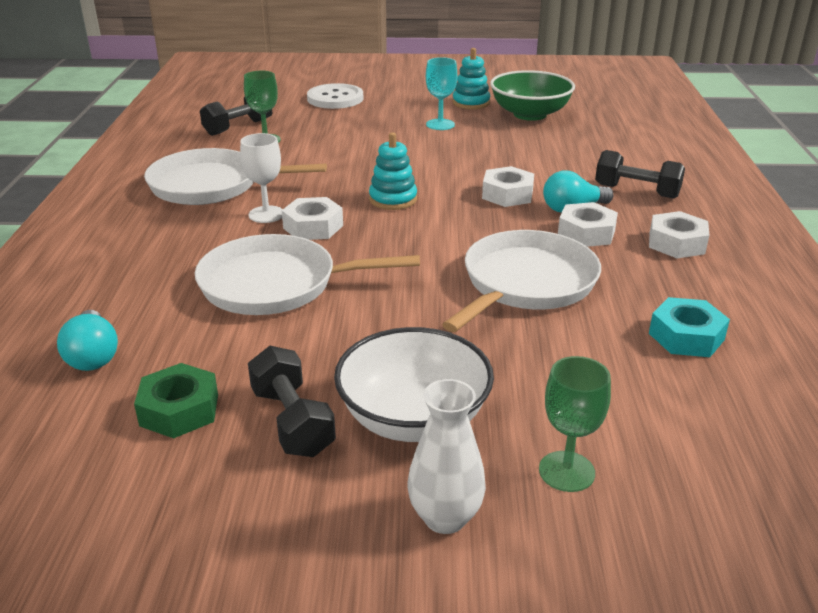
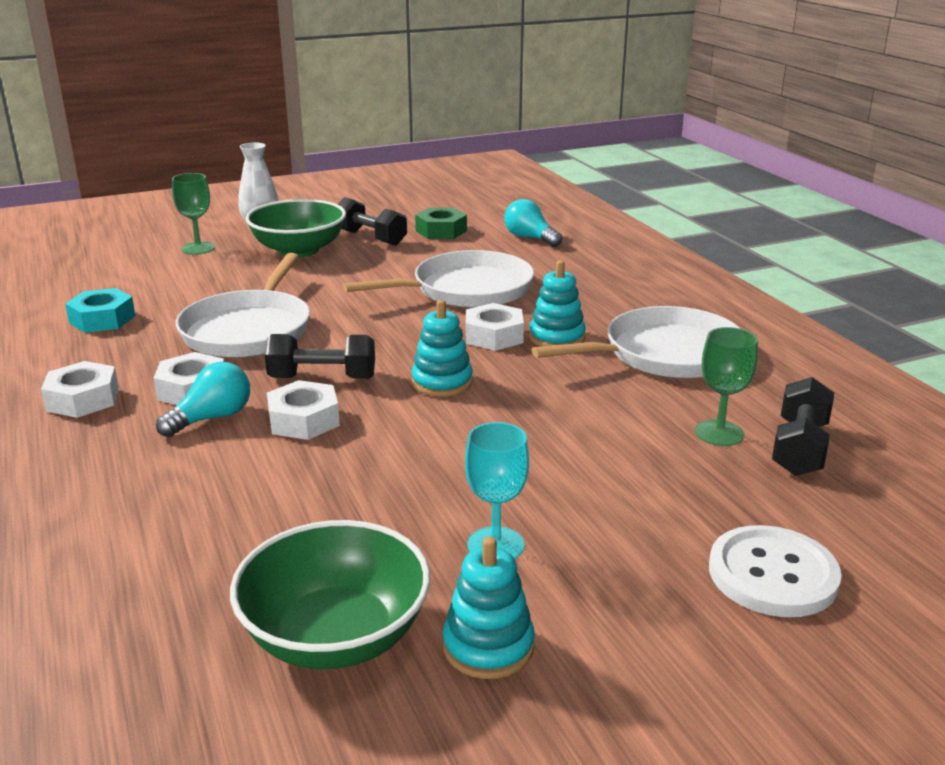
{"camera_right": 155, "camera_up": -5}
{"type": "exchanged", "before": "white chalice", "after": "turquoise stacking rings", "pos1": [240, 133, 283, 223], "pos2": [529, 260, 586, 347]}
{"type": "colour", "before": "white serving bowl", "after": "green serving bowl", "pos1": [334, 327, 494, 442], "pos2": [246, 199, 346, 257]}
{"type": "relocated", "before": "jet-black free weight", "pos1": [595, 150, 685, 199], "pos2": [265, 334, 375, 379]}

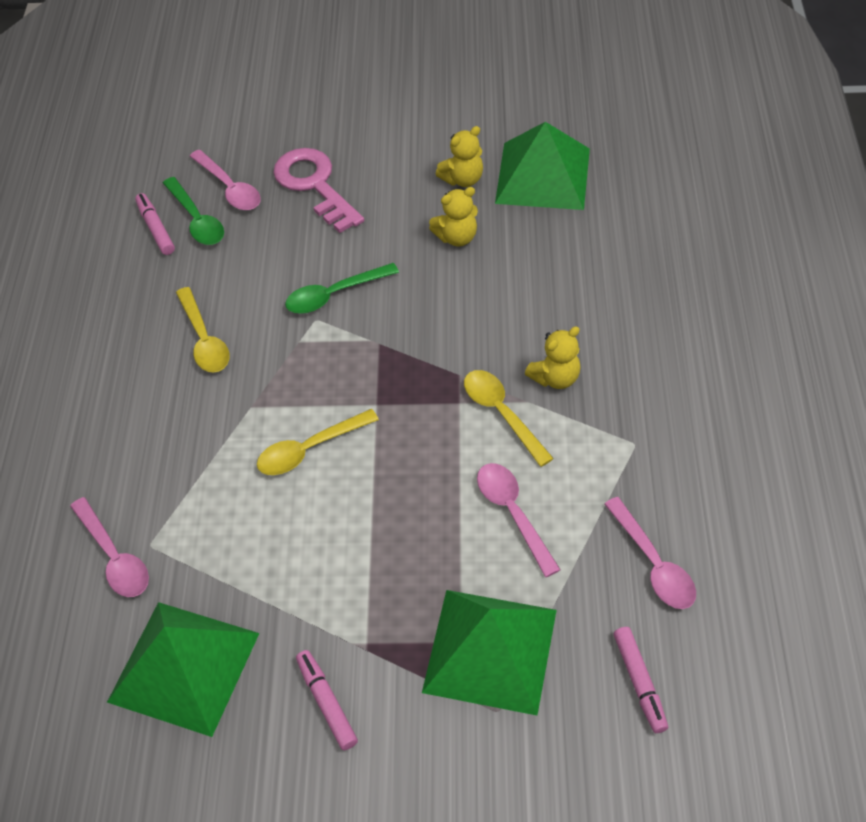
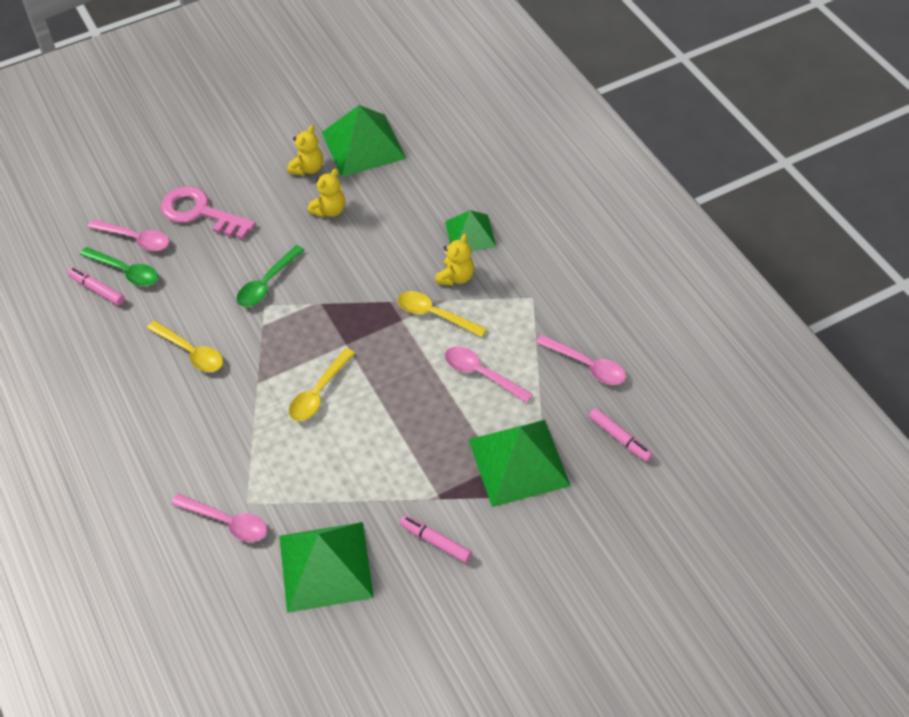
{"camera_right": -30, "camera_up": 0}
{"type": "appeared", "after": "green pyramid shape", "pos2": [445, 210, 496, 251]}

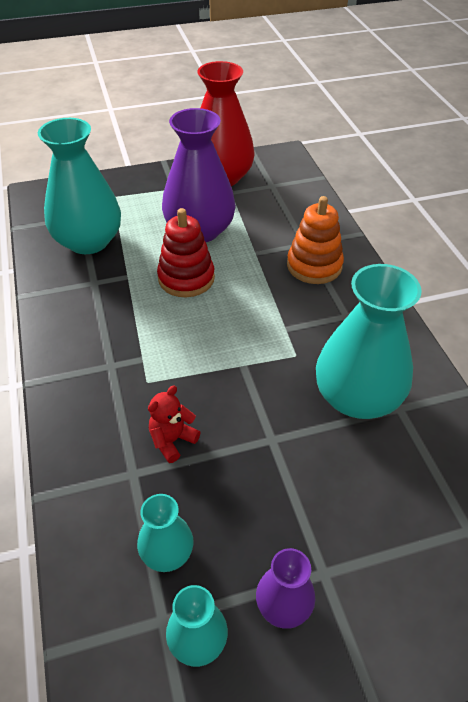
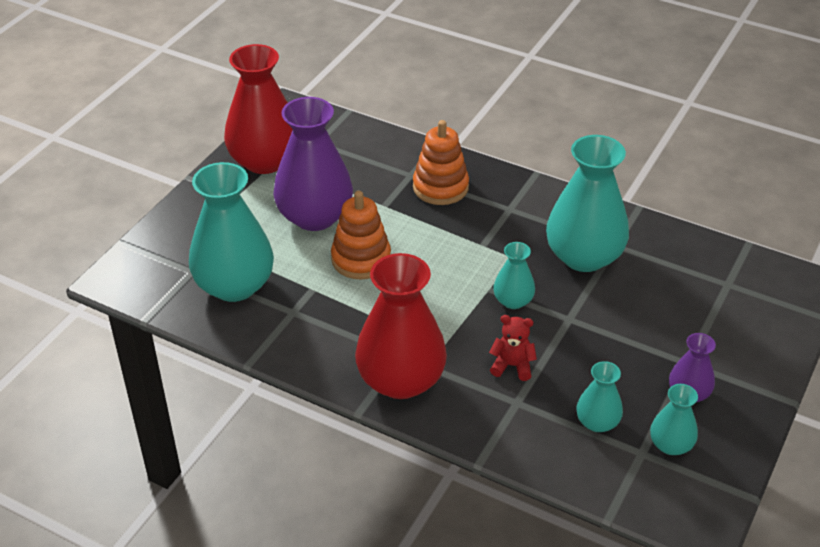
{"camera_right": -45, "camera_up": -5}
{"type": "spun", "before": "scarlet teddy", "pos1": [148, 386, 201, 463], "pos2": [489, 315, 537, 381], "turn": 105}
{"type": "colour", "before": "scarlet stacking rings", "after": "bright orange stacking rings", "pos1": [157, 208, 215, 297], "pos2": [331, 191, 391, 279]}
{"type": "appeared", "after": "scarlet tall vase", "pos2": [355, 253, 447, 399]}
{"type": "appeared", "after": "turquoise tall vase", "pos2": [493, 242, 535, 309]}

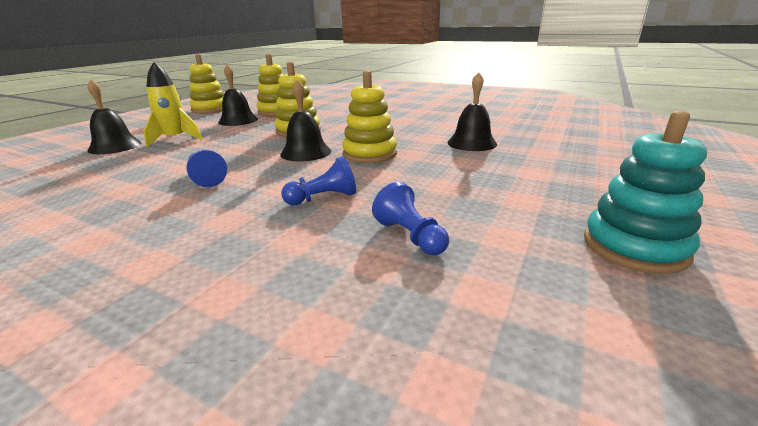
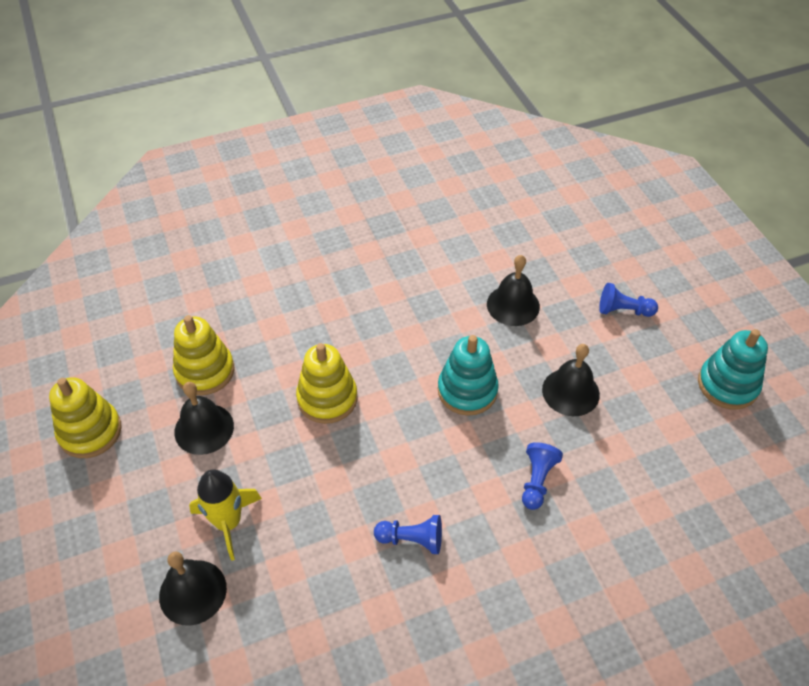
{"camera_right": -50, "camera_up": 25}
{"type": "relocated", "before": "jet-black hand bell", "pos1": [280, 79, 331, 161], "pos2": [542, 344, 600, 416]}
{"type": "colour", "before": "bright yellow stacking rings", "after": "turquoise stacking rings", "pos1": [342, 71, 397, 163], "pos2": [438, 335, 499, 416]}
{"type": "relocated", "before": "cobalt chess pawn", "pos1": [372, 182, 449, 255], "pos2": [599, 283, 658, 317]}

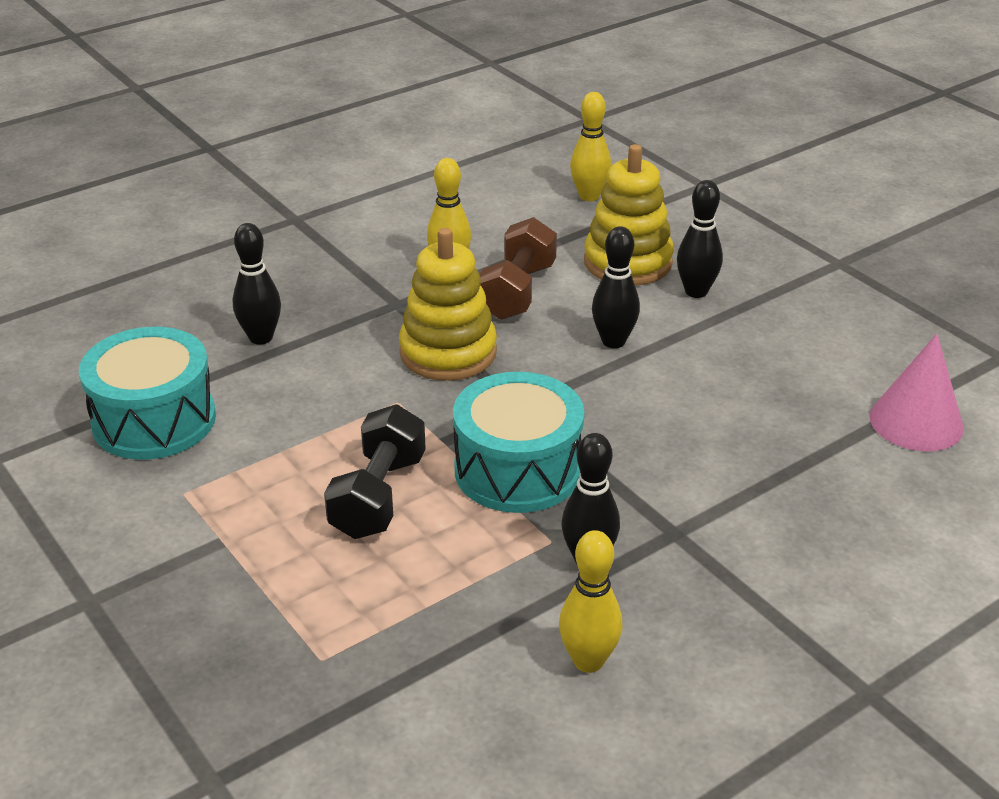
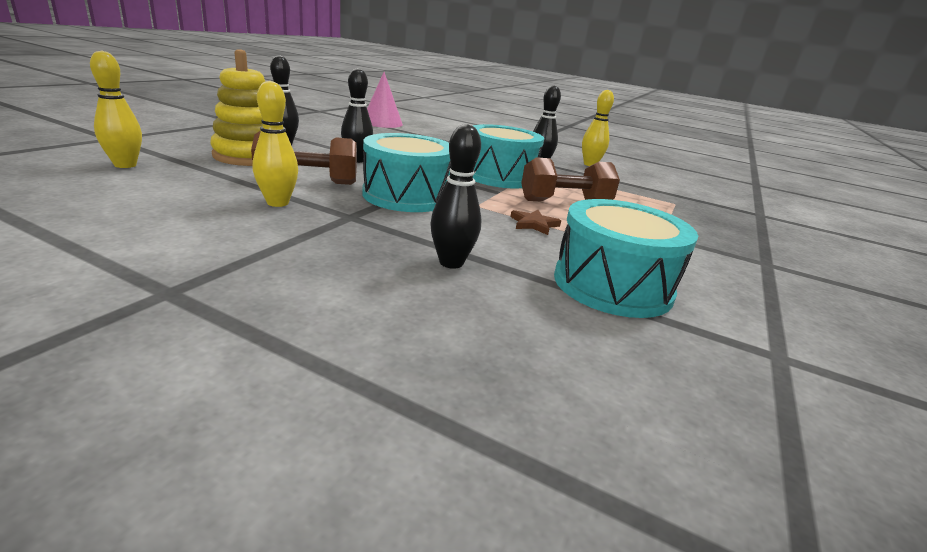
{"camera_right": -120, "camera_up": -10}
{"type": "colour", "before": "jet-black free weight", "after": "russet free weight", "pos1": [324, 404, 426, 539], "pos2": [521, 157, 620, 201]}
{"type": "exchanged", "before": "bright yellow stacking rings", "after": "turquoise toy drum", "pos1": [399, 228, 497, 381], "pos2": [362, 133, 451, 212]}
{"type": "appeared", "after": "russet five-pointed star", "pos2": [510, 210, 561, 235]}

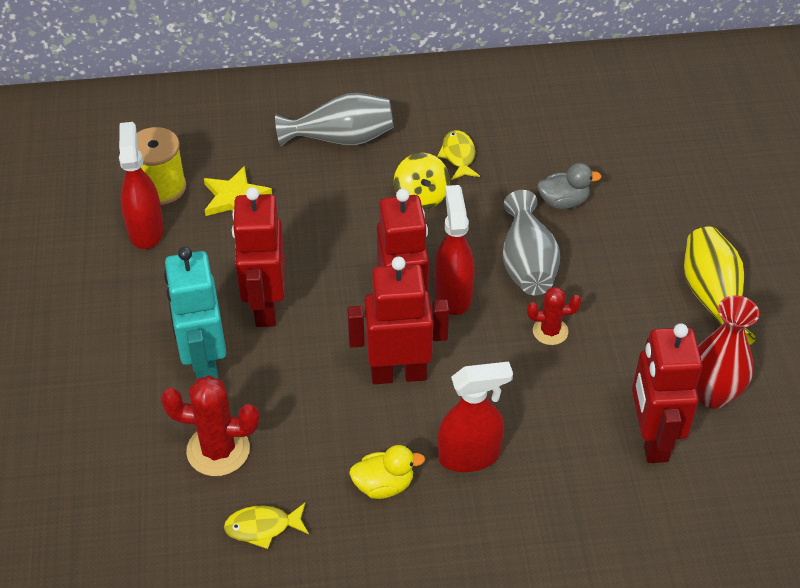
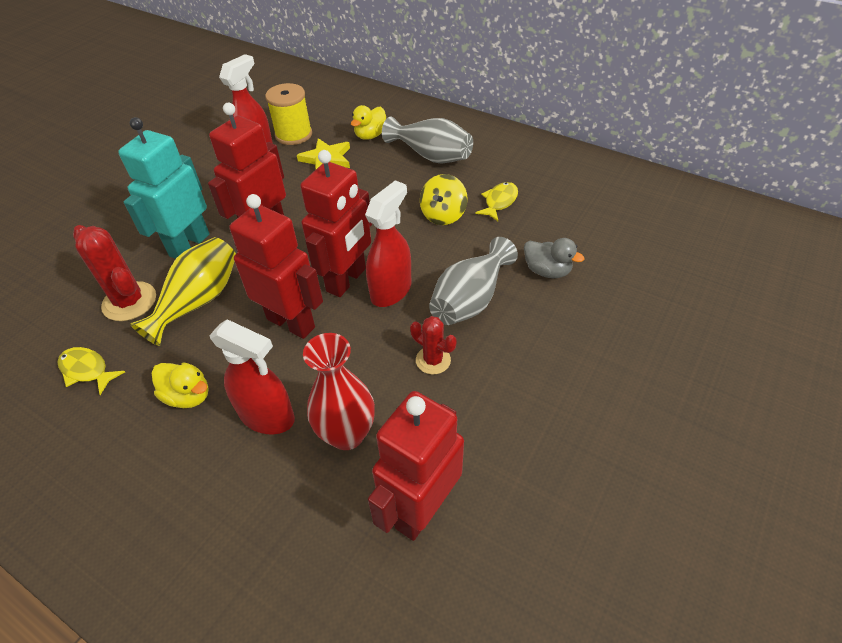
{"camera_right": 40, "camera_up": 0}
{"type": "relocated", "before": "bright yellow tall vase", "pos1": [684, 227, 756, 345], "pos2": [130, 237, 236, 346]}
{"type": "relocated", "before": "scarlet tall vase", "pos1": [696, 295, 759, 409], "pos2": [303, 333, 375, 450]}
{"type": "appeared", "after": "bright yellow rubber duck", "pos2": [351, 105, 386, 140]}

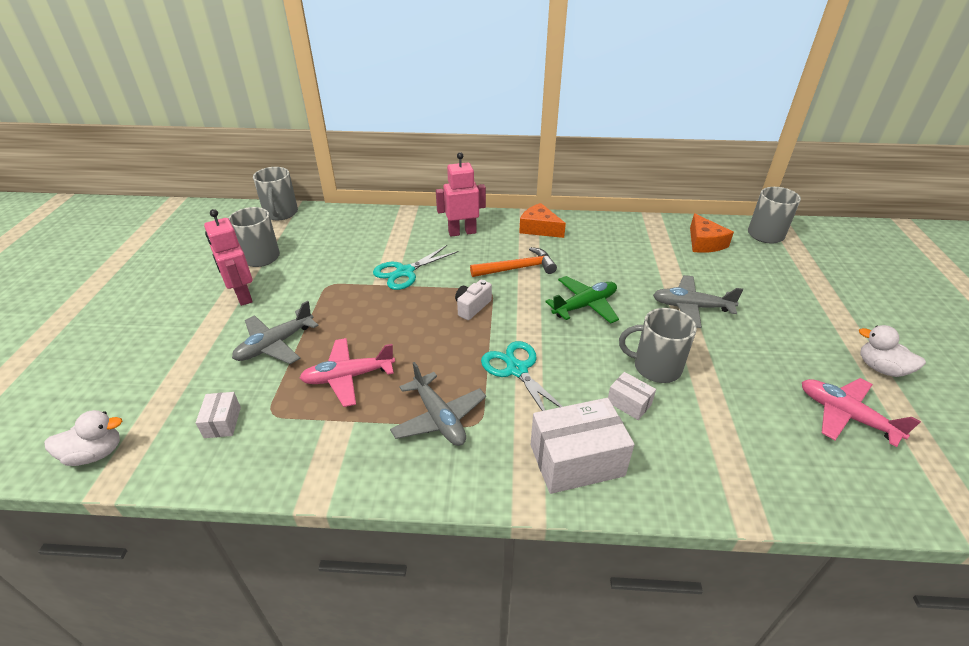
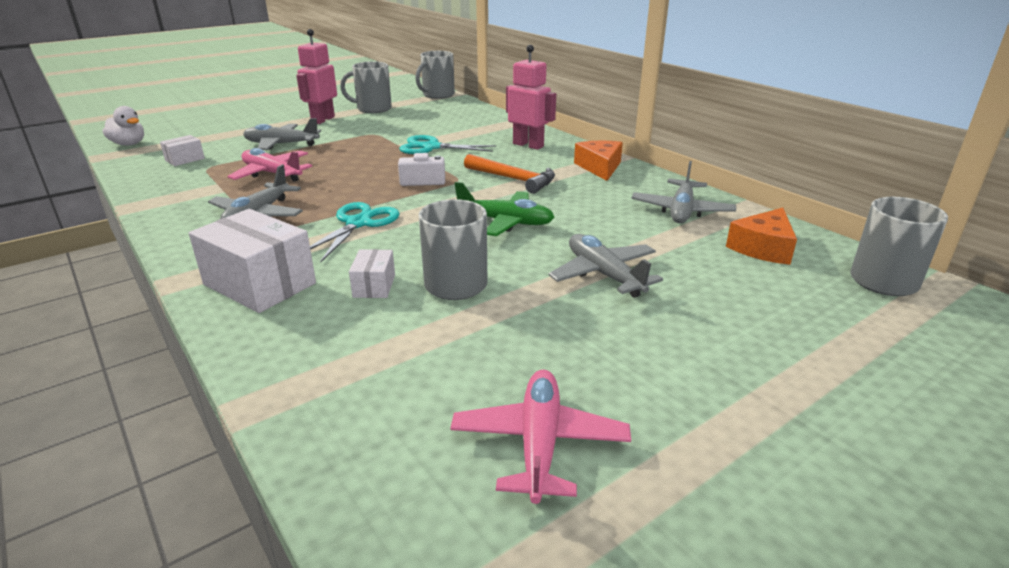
{"camera_right": 50, "camera_up": -10}
{"type": "missing", "before": "white rubber duck", "pos1": [859, 325, 926, 377]}
{"type": "appeared", "after": "gray plane", "pos2": [631, 161, 736, 223]}

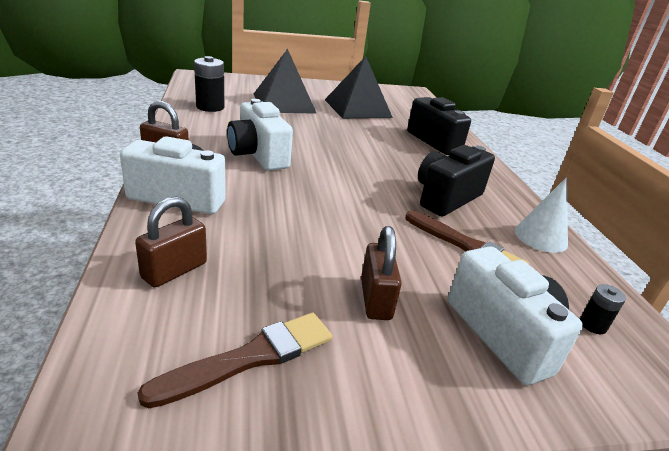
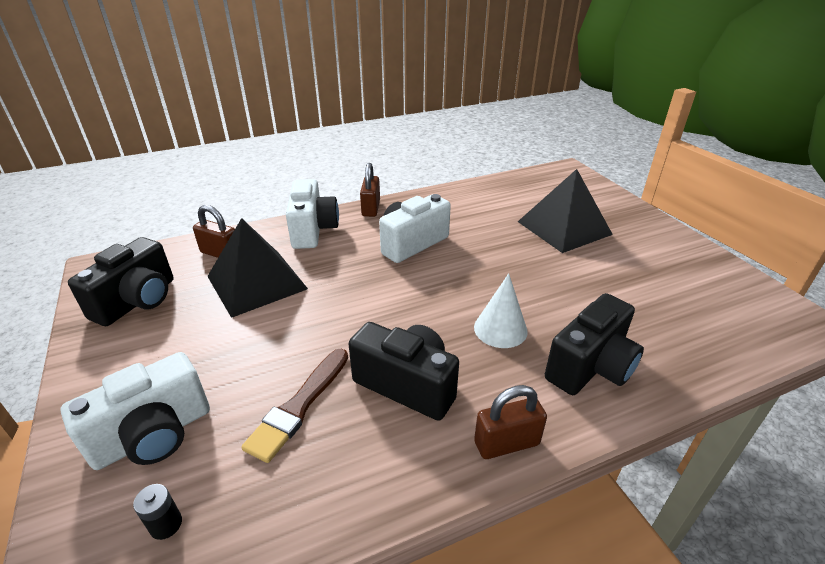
{"camera_right": 80, "camera_up": 5}
{"type": "exchanged", "before": "russet brush", "after": "jet-black camera", "pos1": [138, 313, 332, 408], "pos2": [68, 237, 174, 326]}
{"type": "missing", "before": "jet-black AA battery", "pos1": [194, 56, 224, 112]}
{"type": "relocated", "before": "jet-black pyramid shape", "pos1": [325, 56, 393, 119], "pos2": [207, 218, 308, 318]}
{"type": "relocated", "before": "russet padlock", "pos1": [361, 226, 402, 320], "pos2": [474, 385, 547, 459]}
{"type": "relocated", "before": "white cone shape", "pos1": [515, 177, 568, 253], "pos2": [474, 273, 528, 348]}

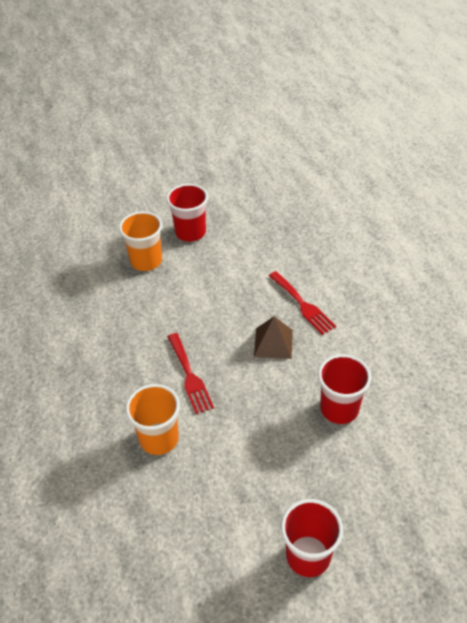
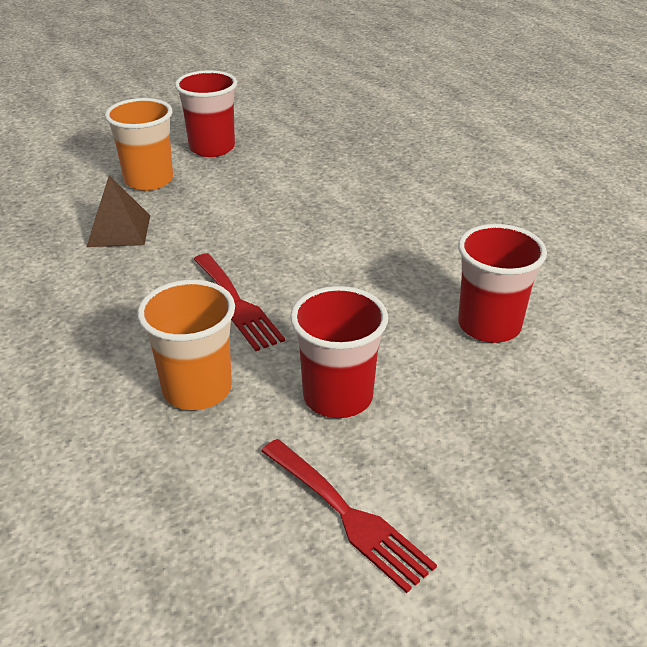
{"camera_right": -10, "camera_up": -10}
{"type": "relocated", "before": "russet pyramid shape", "pos1": [254, 316, 293, 359], "pos2": [87, 175, 150, 247]}
{"type": "relocated", "before": "scarlet fork", "pos1": [269, 271, 336, 335], "pos2": [261, 439, 437, 593]}
{"type": "relocated", "before": "scarlet beaker", "pos1": [281, 499, 343, 577], "pos2": [290, 286, 388, 418]}

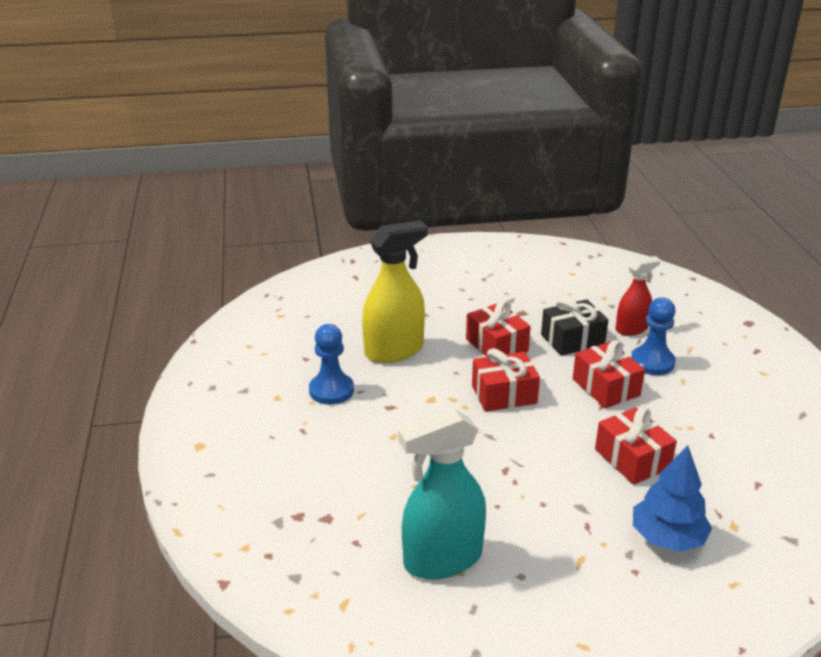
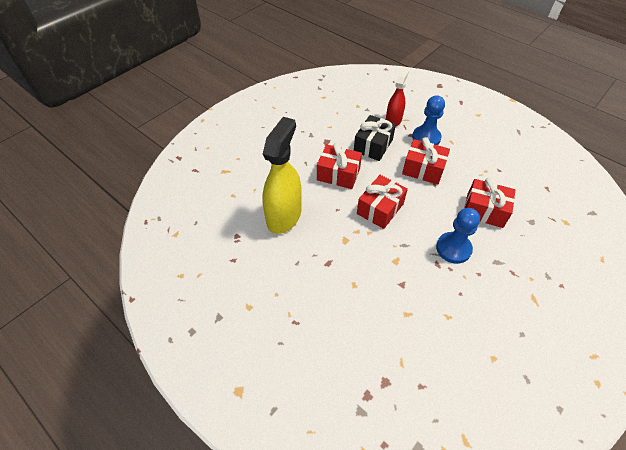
{"camera_right": -40, "camera_up": 20}
{"type": "relocated", "before": "cobalt chess pawn", "pos1": [309, 324, 354, 405], "pos2": [436, 208, 480, 264]}
{"type": "missing", "before": "turquoise sprayer", "pos1": [398, 409, 486, 579]}
{"type": "missing", "before": "cobalt tree", "pos1": [633, 445, 712, 552]}

